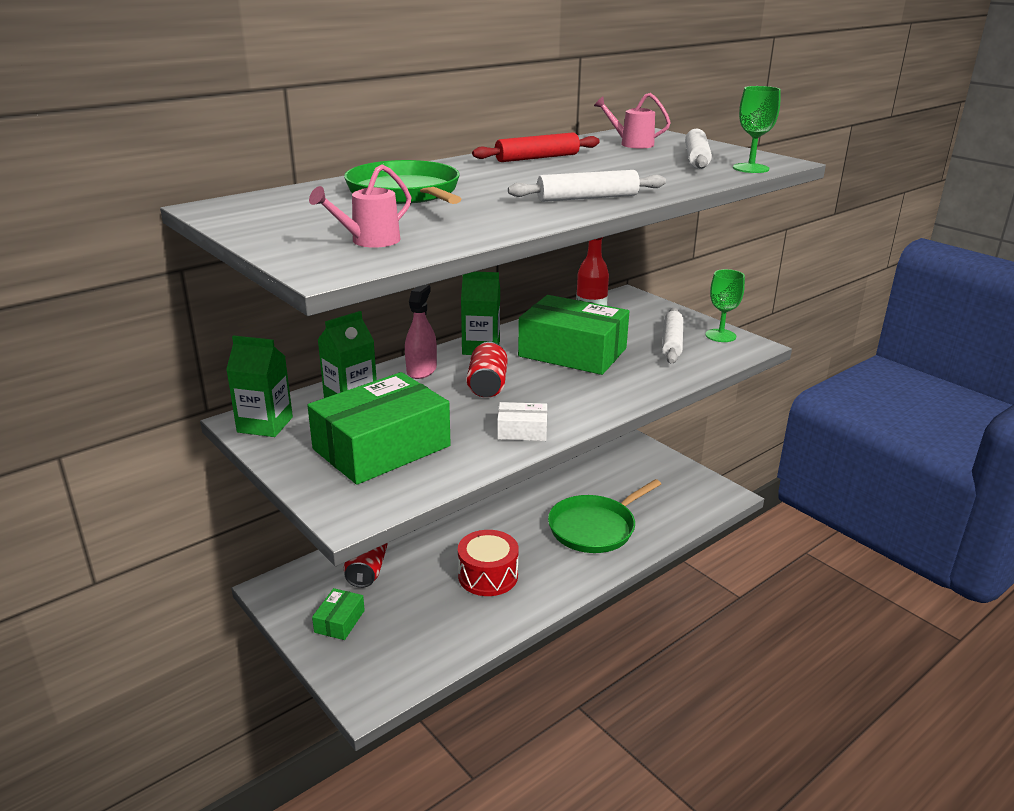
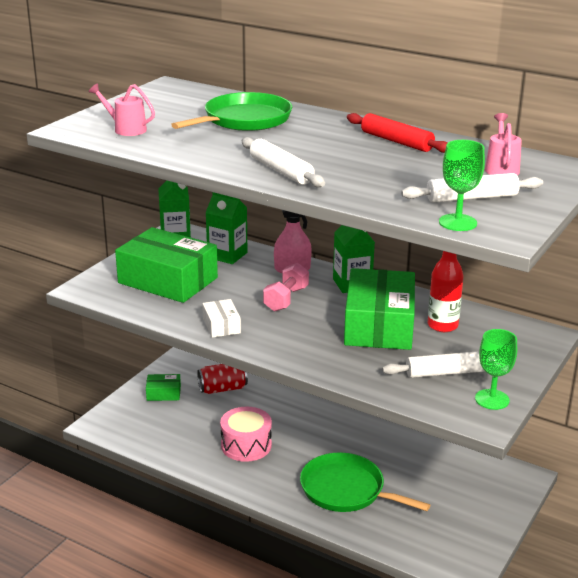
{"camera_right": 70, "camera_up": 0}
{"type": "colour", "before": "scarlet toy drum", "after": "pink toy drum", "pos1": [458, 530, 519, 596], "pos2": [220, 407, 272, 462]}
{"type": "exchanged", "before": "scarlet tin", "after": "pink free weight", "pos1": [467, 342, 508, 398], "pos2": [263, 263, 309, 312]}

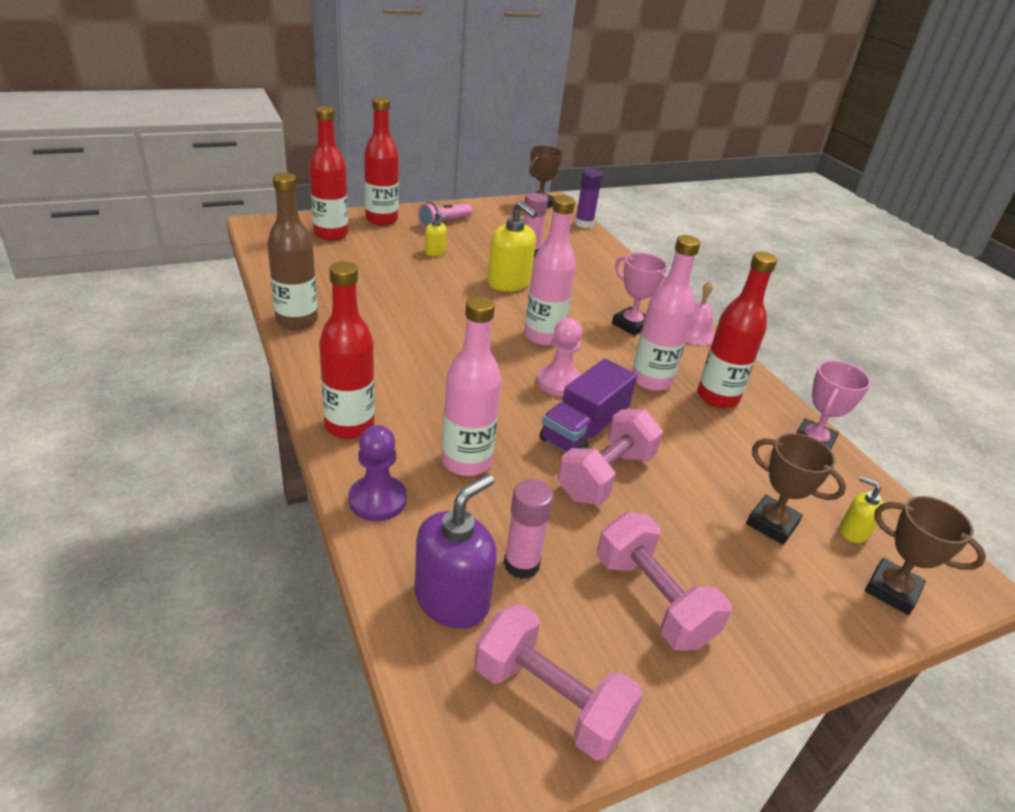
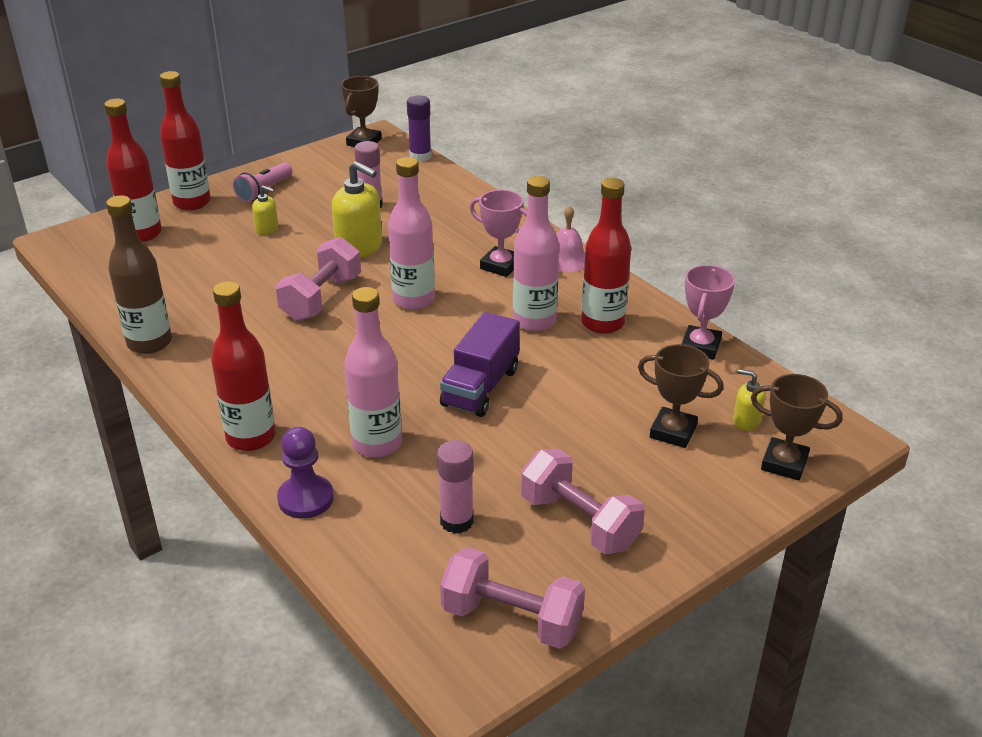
{"camera_right": -10, "camera_up": 0}
{"type": "missing", "before": "violet soap pump", "pos1": [415, 474, 497, 629]}
{"type": "missing", "before": "pink chess pawn", "pos1": [537, 318, 582, 397]}
{"type": "relocated", "before": "pink free weight", "pos1": [558, 409, 663, 505], "pos2": [276, 237, 361, 321]}

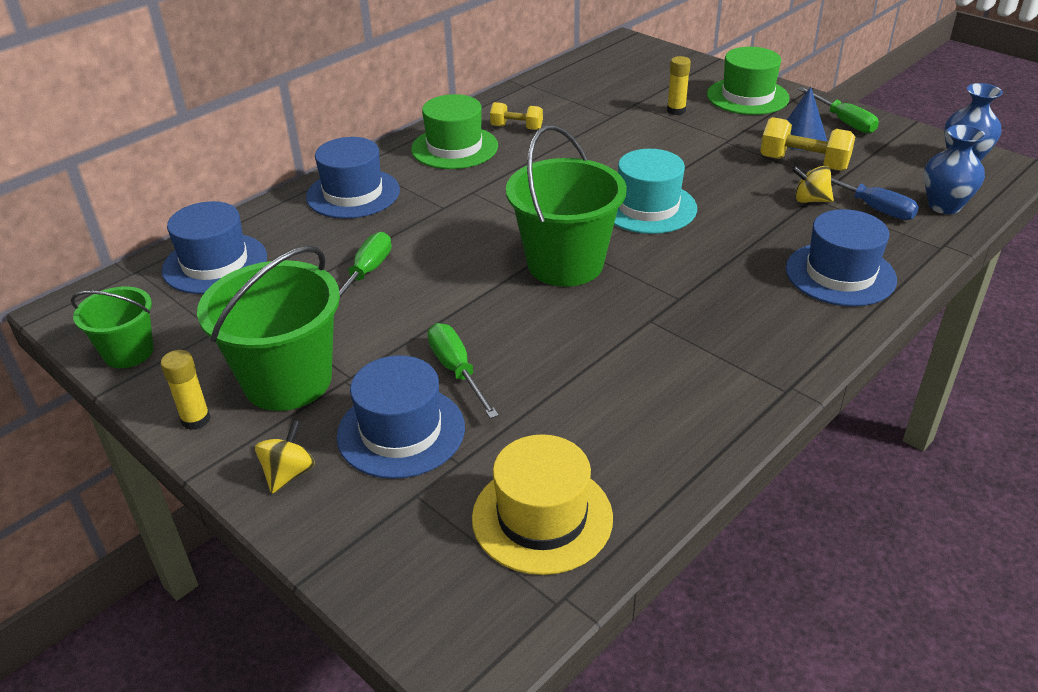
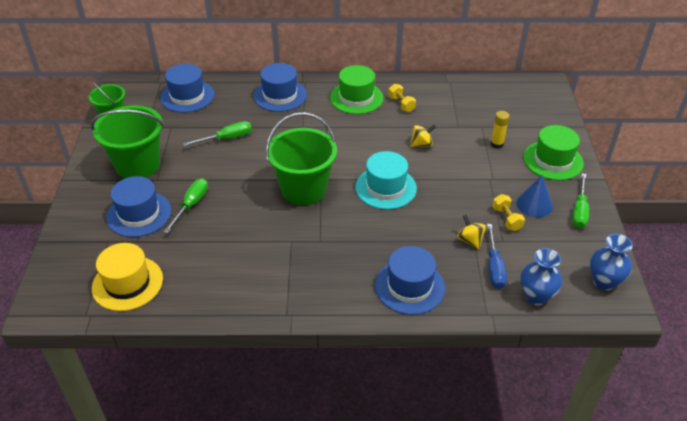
{"camera_right": 45, "camera_up": 5}
{"type": "missing", "before": "bright yellow glue", "pos1": [161, 350, 211, 430]}
{"type": "relocated", "before": "bright yellow whirligig", "pos1": [255, 420, 315, 494], "pos2": [410, 125, 436, 147]}
{"type": "size", "before": "bright yellow free weight", "pos1": [760, 117, 856, 171], "pos2": [492, 194, 525, 231], "scale": 0.64}

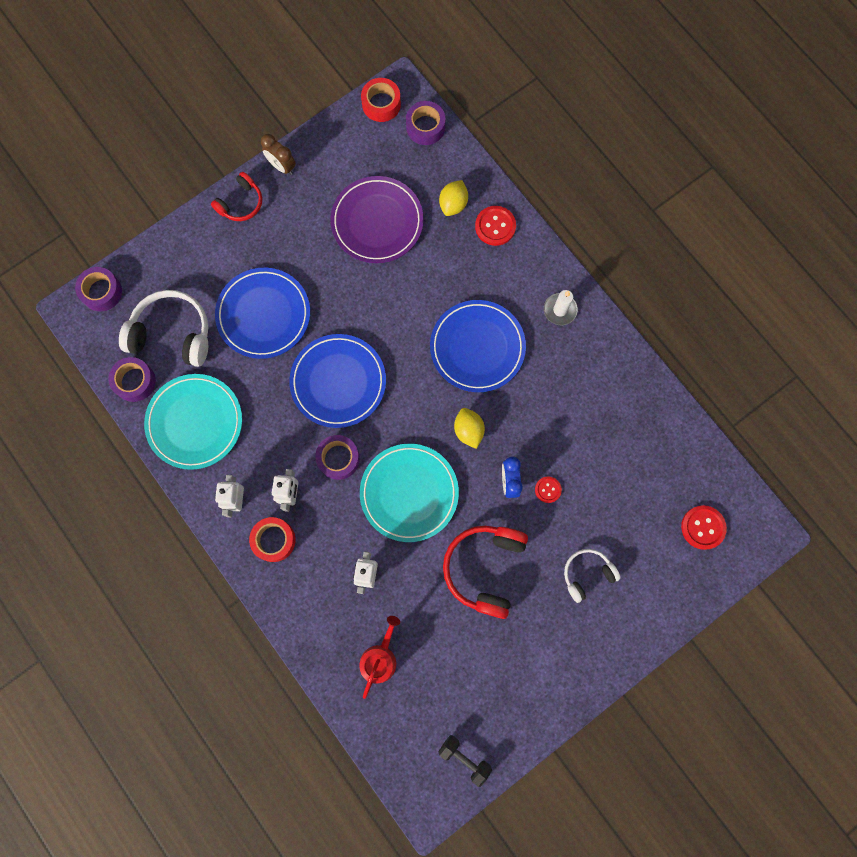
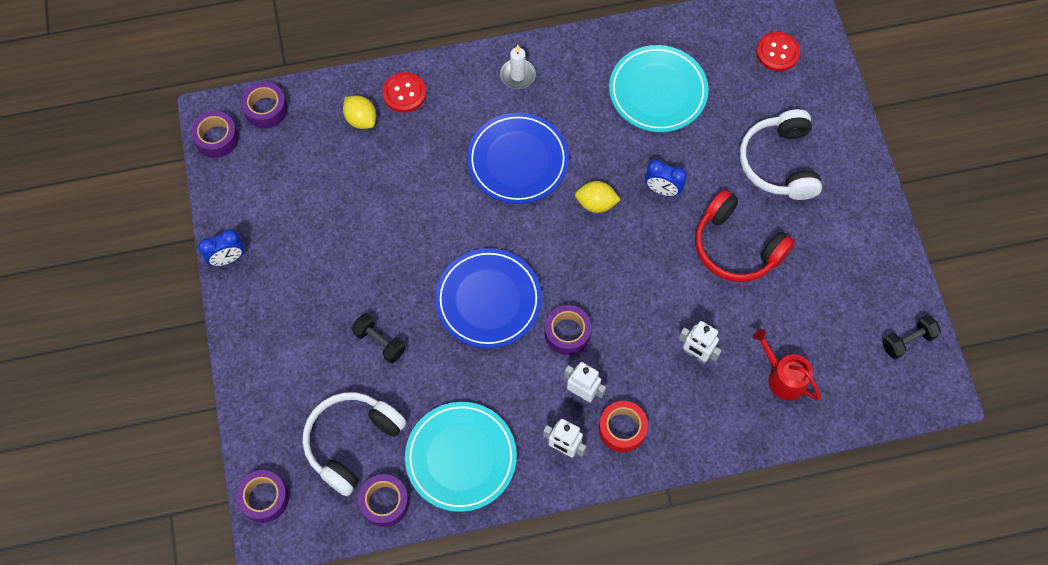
{"camera_right": -65, "camera_up": -10}
{"type": "missing", "before": "scarlet over-ear headphones", "pos1": [211, 172, 262, 221]}
{"type": "exchanged", "before": "cobalt plate", "after": "jet-black free weight", "pos1": [215, 268, 310, 359], "pos2": [352, 313, 406, 363]}
{"type": "colour", "before": "russet clock", "after": "cobalt clock", "pos1": [261, 134, 296, 175], "pos2": [198, 229, 244, 266]}
{"type": "missing", "before": "violet plate", "pos1": [330, 176, 424, 263]}
{"type": "relocated", "before": "turquoise plate", "pos1": [360, 444, 459, 542], "pos2": [609, 45, 709, 132]}
{"type": "colour", "before": "scarlet tape", "after": "violet tape", "pos1": [361, 78, 401, 122], "pos2": [191, 111, 239, 158]}
{"type": "missing", "before": "scarlet button", "pos1": [535, 476, 562, 503]}
{"type": "size", "before": "white over-ear headphones", "pos1": [564, 549, 621, 603], "pos2": [740, 109, 822, 200], "scale": 1.69}

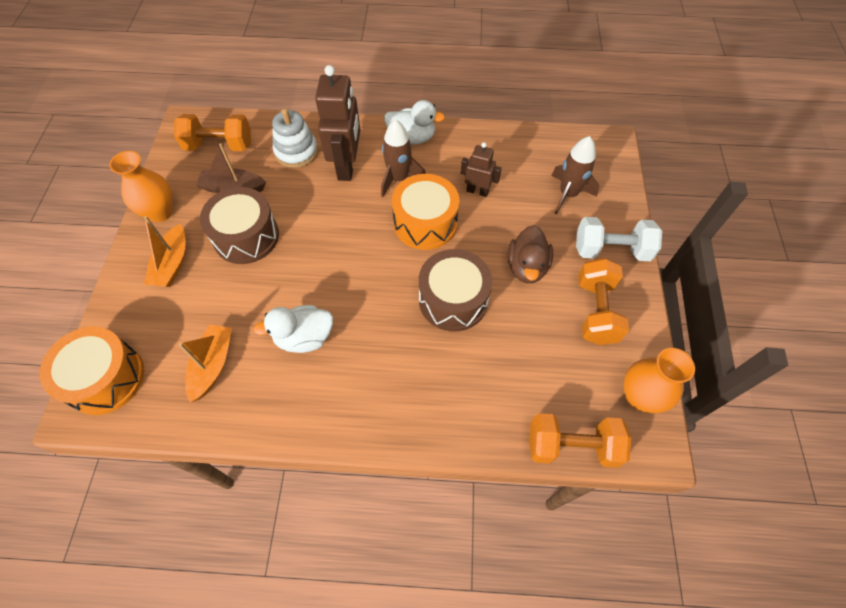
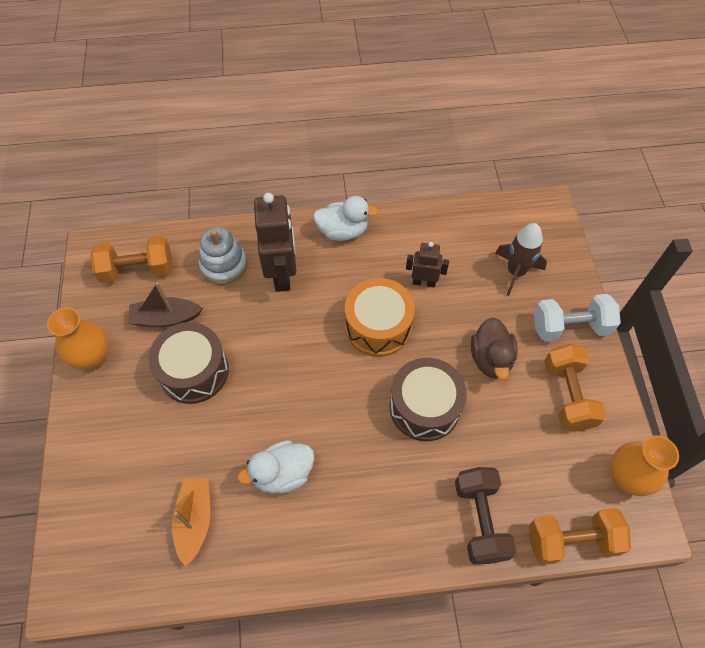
{"camera_right": -10, "camera_up": 0}
{"type": "missing", "before": "bright orange toy drum", "pos1": [40, 327, 144, 415]}
{"type": "missing", "before": "bright orange toy boat", "pos1": [144, 216, 186, 287]}
{"type": "missing", "before": "russet toy rocket", "pos1": [381, 119, 426, 197]}
{"type": "appeared", "after": "russet free weight", "pos2": [455, 467, 516, 564]}

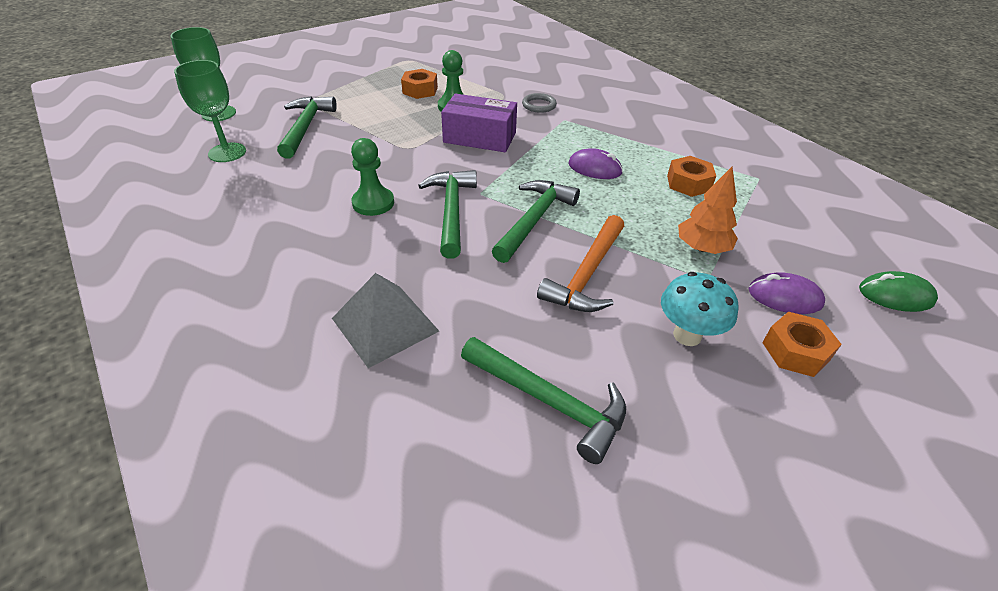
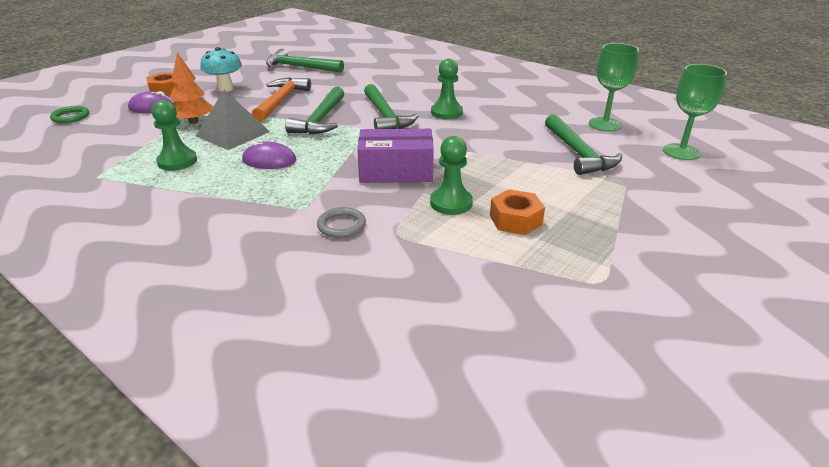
{"camera_right": 165, "camera_up": -10}
{"type": "relocated", "before": "gray pyramid shape", "pos1": [332, 273, 439, 368], "pos2": [196, 90, 270, 150]}
{"type": "exchanged", "before": "bright orange hex nut", "after": "green chess pawn", "pos1": [667, 156, 716, 197], "pos2": [152, 100, 197, 171]}
{"type": "exchanged", "before": "green computer mouse", "after": "green hoop", "pos1": [859, 271, 938, 312], "pos2": [50, 106, 89, 123]}

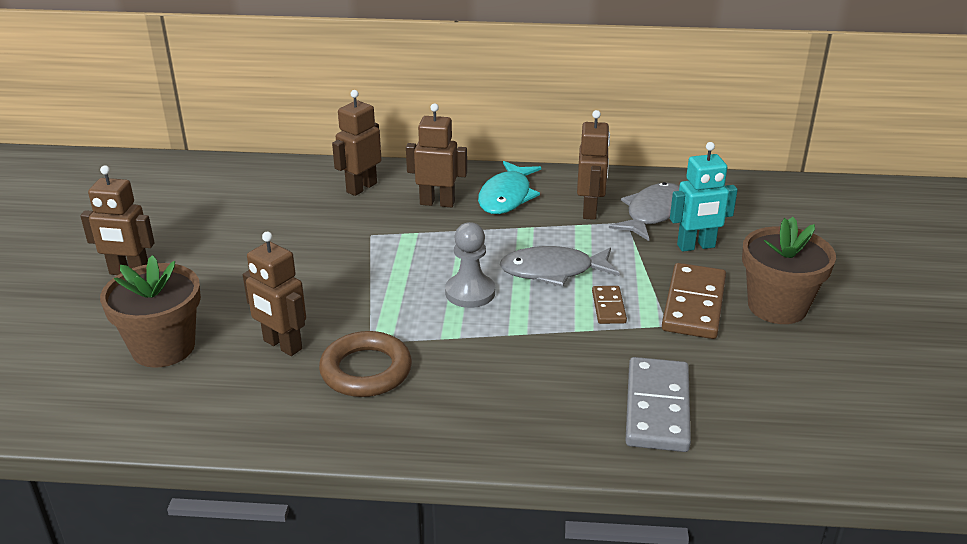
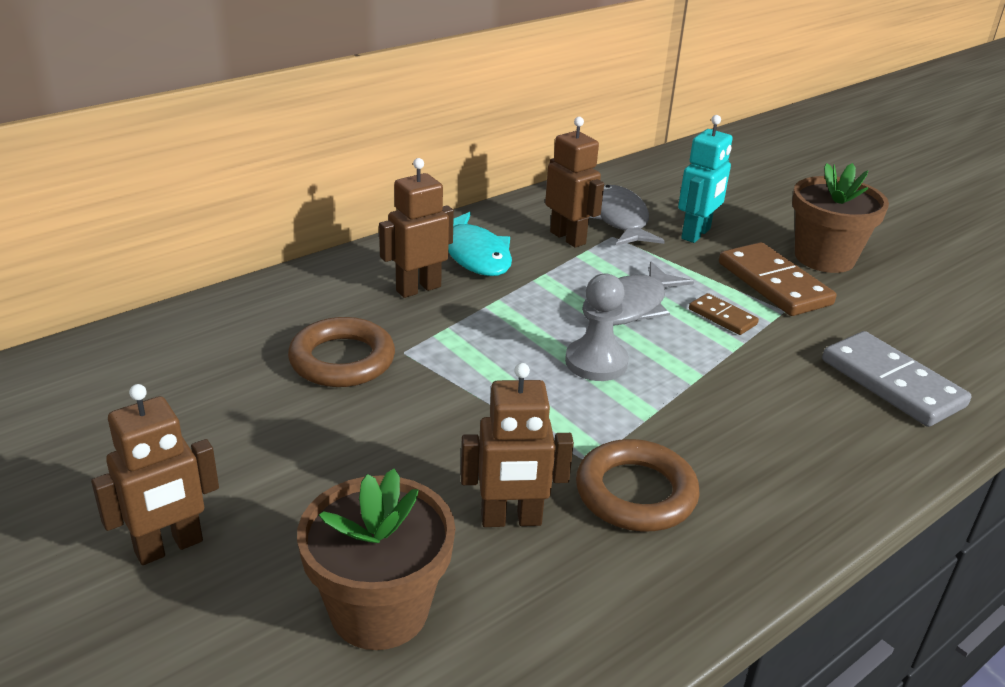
{"camera_right": -45, "camera_up": 0}
{"type": "missing", "before": "russet robot figure", "pos1": [332, 90, 382, 196]}
{"type": "appeared", "after": "russet hoop", "pos2": [288, 317, 395, 387]}

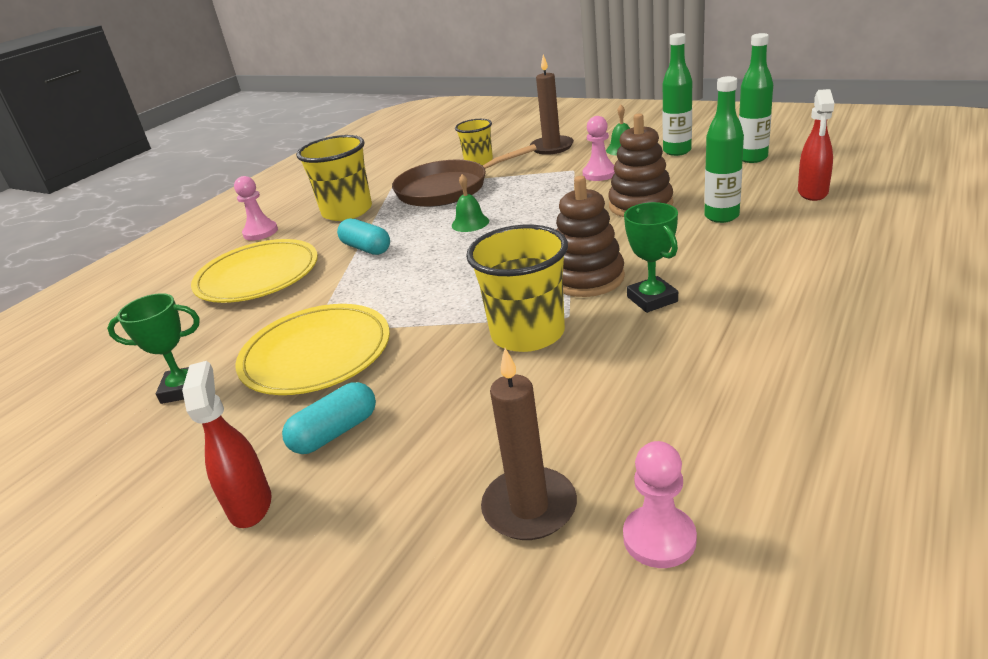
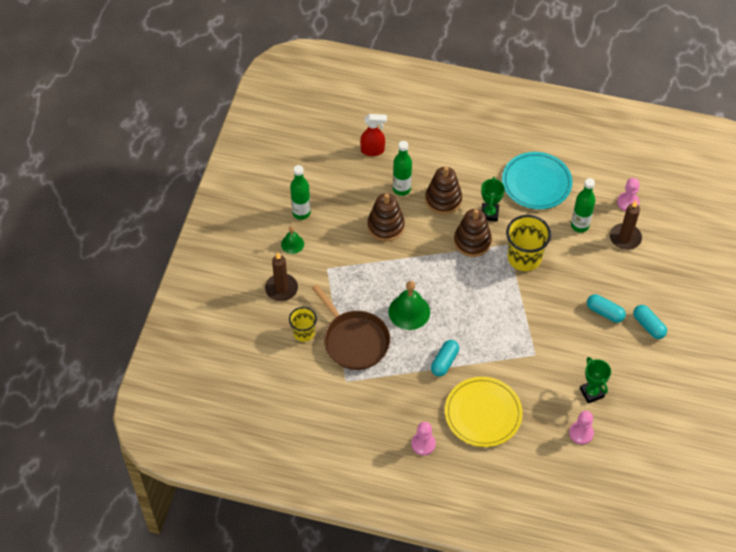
{"camera_right": -110, "camera_up": 25}
{"type": "exchanged", "before": "scarlet sprayer", "after": "turquoise pill", "pos1": [182, 361, 272, 528], "pos2": [633, 305, 667, 339]}
{"type": "missing", "before": "bright yellow plate", "pos1": [235, 304, 390, 395]}
{"type": "missing", "before": "bright yellow beaker", "pos1": [296, 135, 372, 221]}
{"type": "size", "before": "green hand bell", "pos1": [452, 174, 489, 232], "pos2": [388, 281, 430, 330], "scale": 1.75}
{"type": "relocated", "before": "pink chess pawn", "pos1": [582, 116, 615, 181], "pos2": [569, 411, 594, 445]}
{"type": "spun", "before": "green award cup", "pos1": [624, 202, 678, 313], "pos2": [481, 177, 505, 222], "turn": -45}
{"type": "relocated", "before": "green drink bottle", "pos1": [739, 33, 773, 163], "pos2": [571, 178, 595, 233]}
{"type": "appeared", "after": "russet stacking rings", "pos2": [425, 166, 462, 214]}
{"type": "appeared", "after": "turquoise plate", "pos2": [502, 152, 573, 209]}

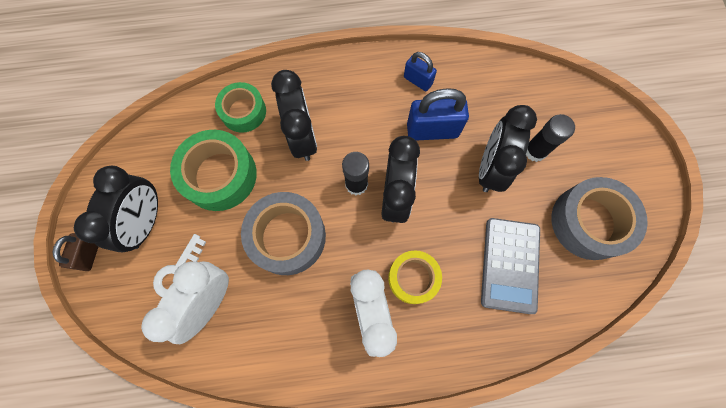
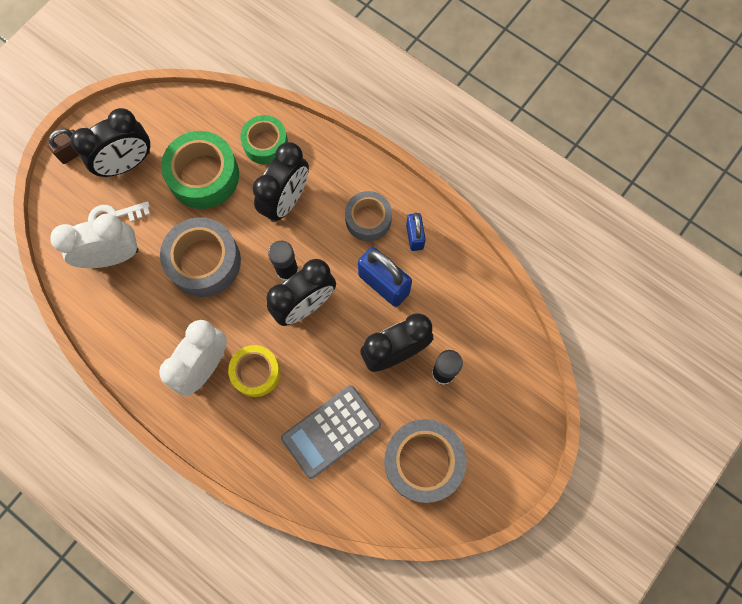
{"camera_right": 45, "camera_up": 0}
{"type": "appeared", "after": "gray tape", "pos2": [345, 191, 392, 241]}

